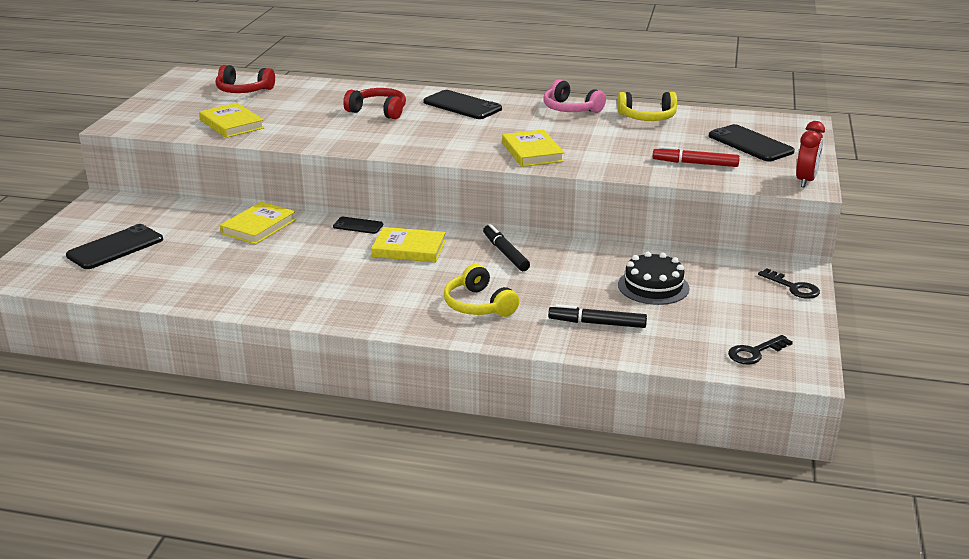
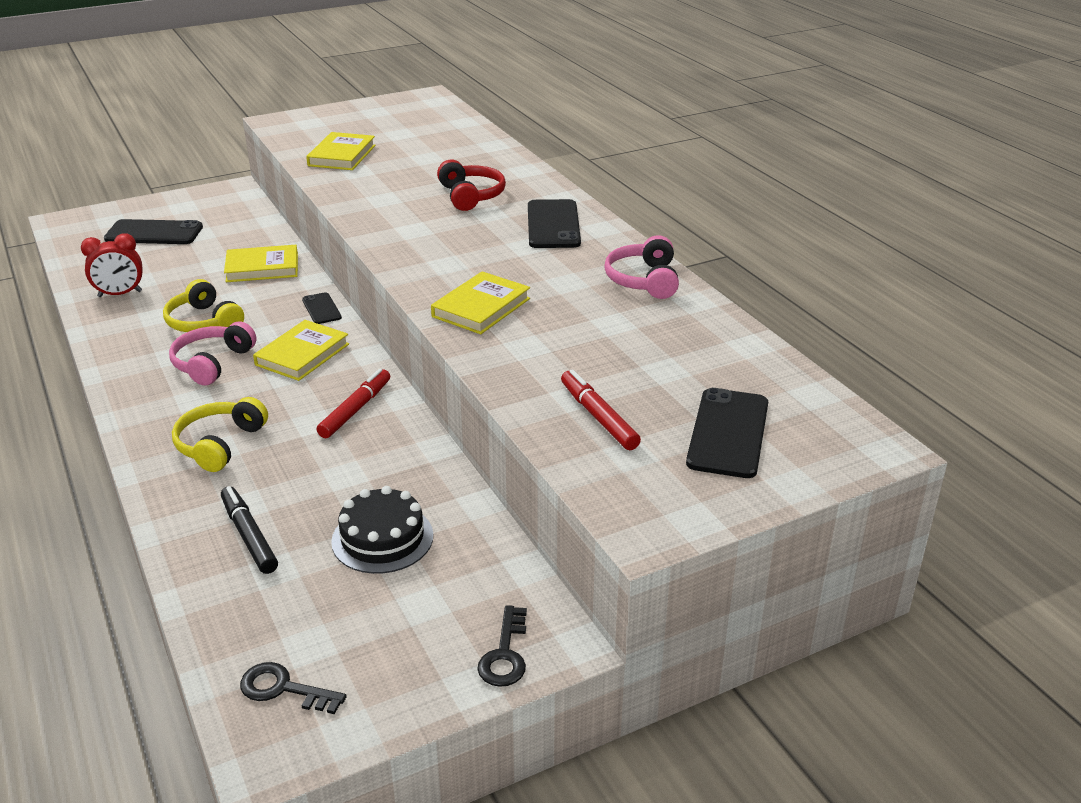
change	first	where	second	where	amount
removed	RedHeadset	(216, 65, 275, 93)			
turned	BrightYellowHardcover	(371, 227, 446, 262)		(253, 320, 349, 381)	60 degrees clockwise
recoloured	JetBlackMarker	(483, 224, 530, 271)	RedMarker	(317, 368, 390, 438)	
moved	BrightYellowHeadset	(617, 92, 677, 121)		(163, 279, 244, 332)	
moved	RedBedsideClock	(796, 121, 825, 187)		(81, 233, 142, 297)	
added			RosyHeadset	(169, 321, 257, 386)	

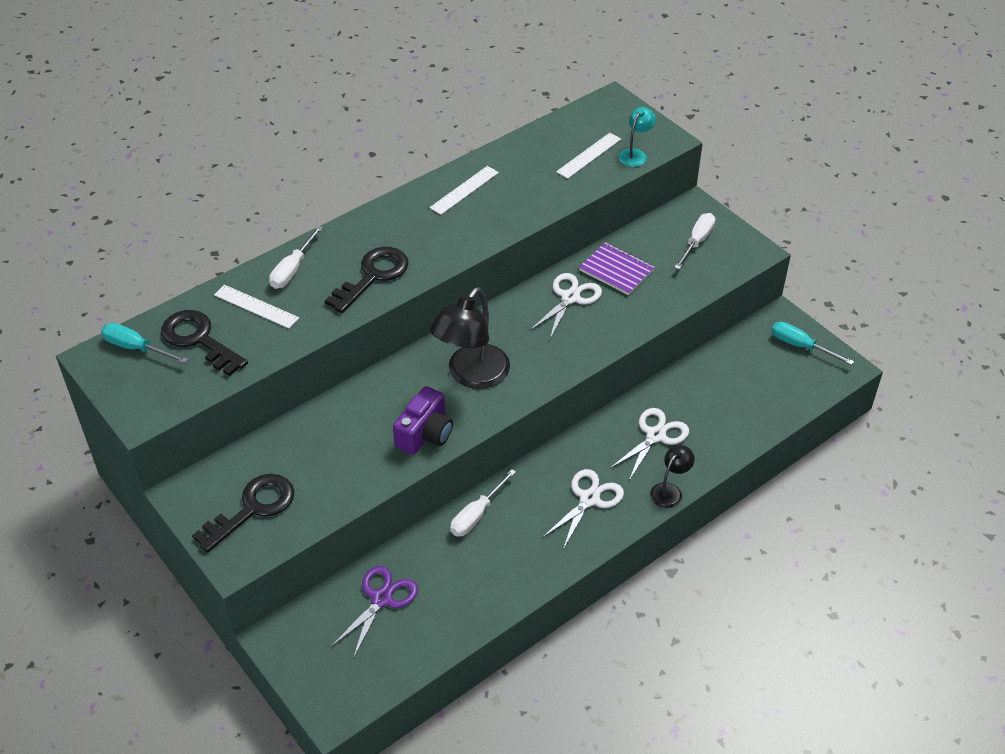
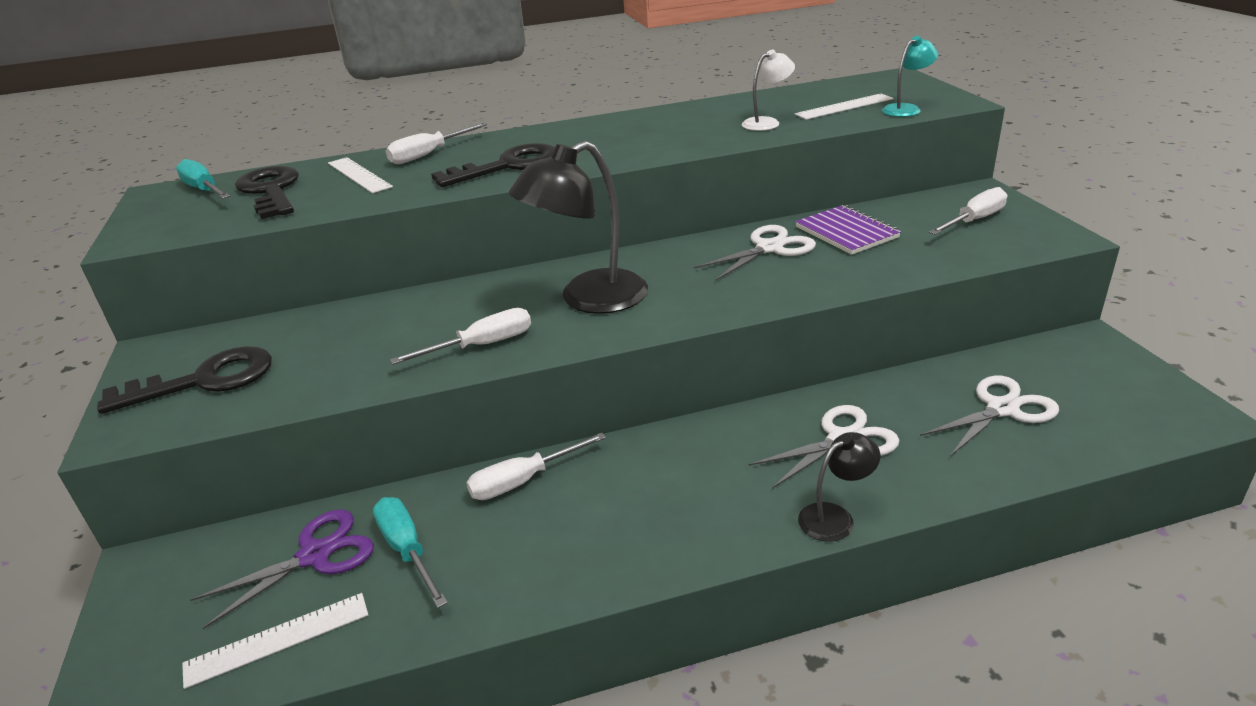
change	first	where	second	where	amount
replaced	RoyalPurpleCompactCamera	(393, 386, 453, 455)	WhiteScrewdriver	(390, 308, 531, 365)	
moved	WhiteStraightedge	(429, 166, 499, 215)		(182, 593, 368, 689)	
moved	WhiteScissors	(542, 469, 624, 549)		(920, 376, 1059, 456)	
moved	AquaScrewdriver	(771, 322, 854, 365)		(373, 497, 448, 608)	
added			WhiteDeskLamp	(742, 50, 795, 131)	

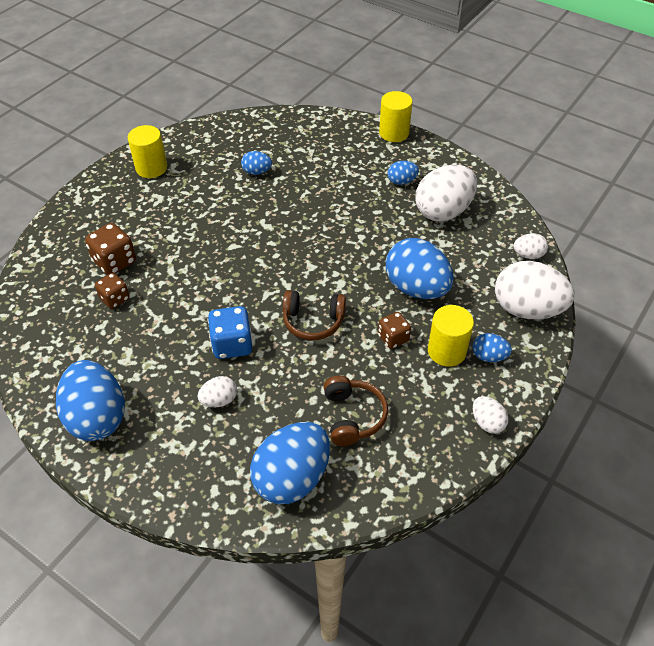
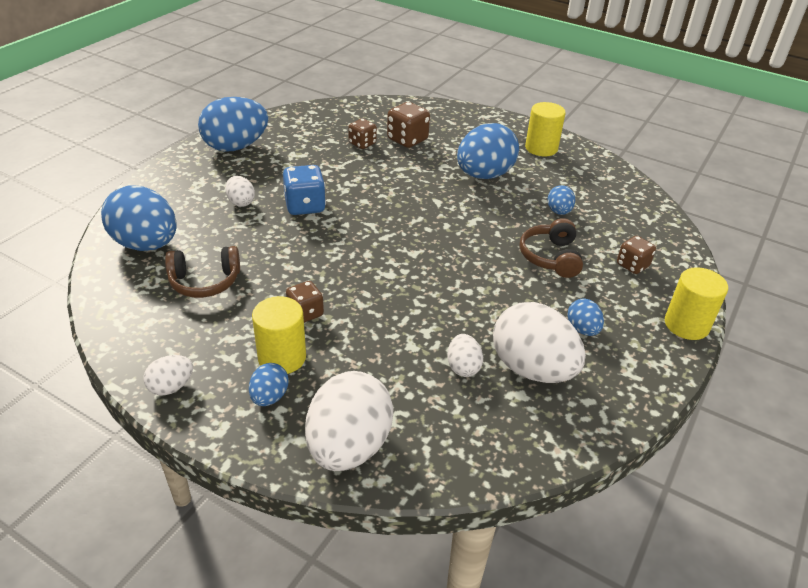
change	first	where	second	where	amount
moved	DarkBrownHeadset	(283, 290, 346, 340)		(520, 218, 583, 278)	
moved	BlueEgg	(386, 238, 454, 299)		(457, 123, 519, 179)	
moved	WhiteEgg	(513, 233, 548, 259)		(447, 334, 483, 377)	
added			DarkBrownGameDie	(617, 236, 656, 274)	

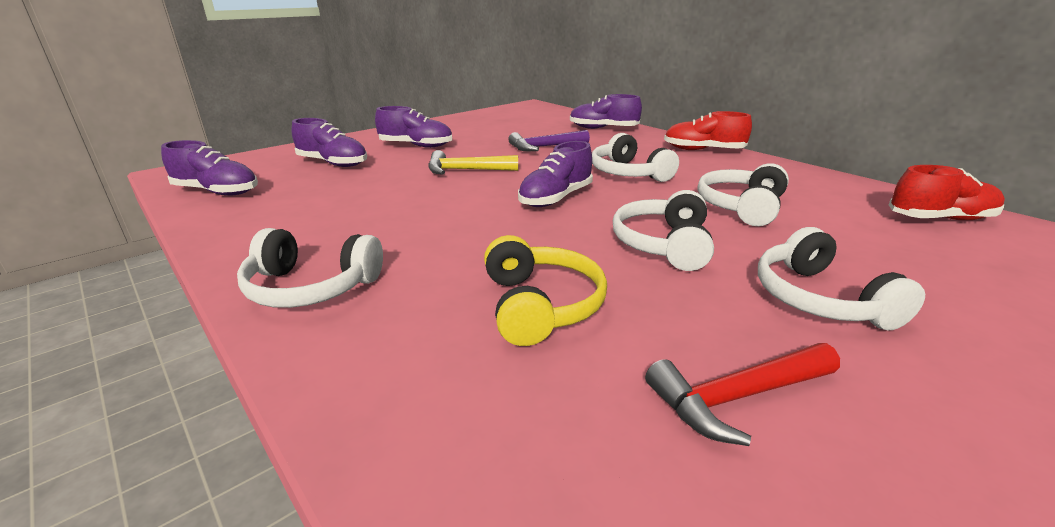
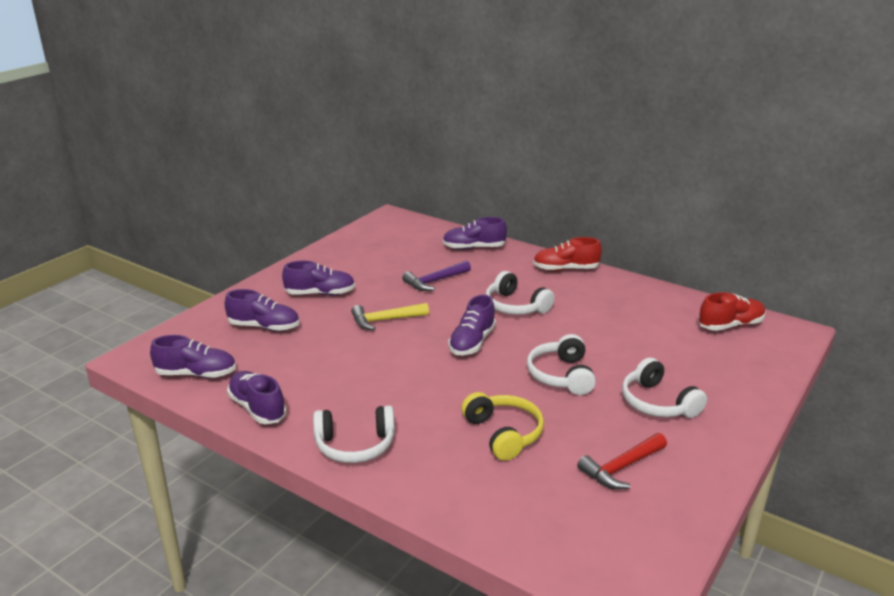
change	first	where	second	where	amount
removed	WhiteHeadset	(698, 163, 789, 226)			
added			RoyalPurpleShoe	(227, 371, 287, 424)	

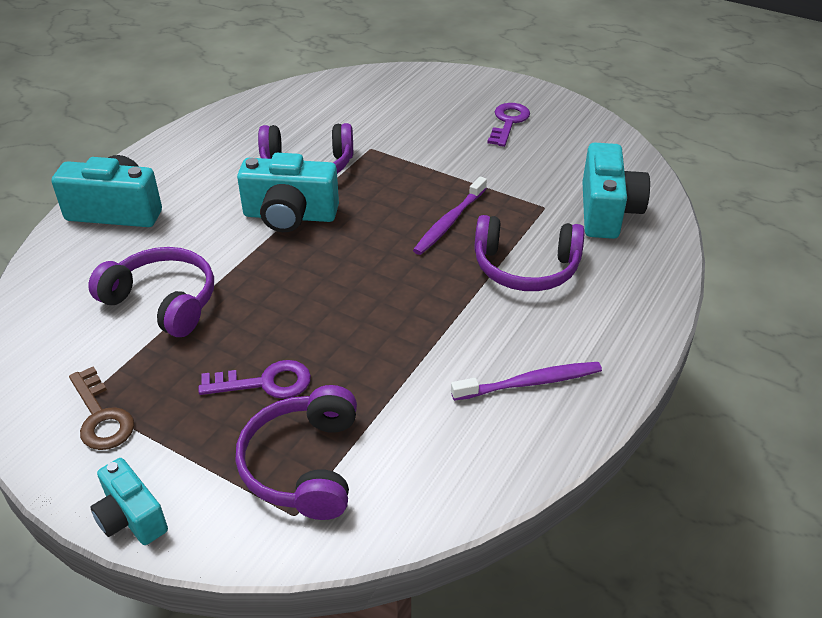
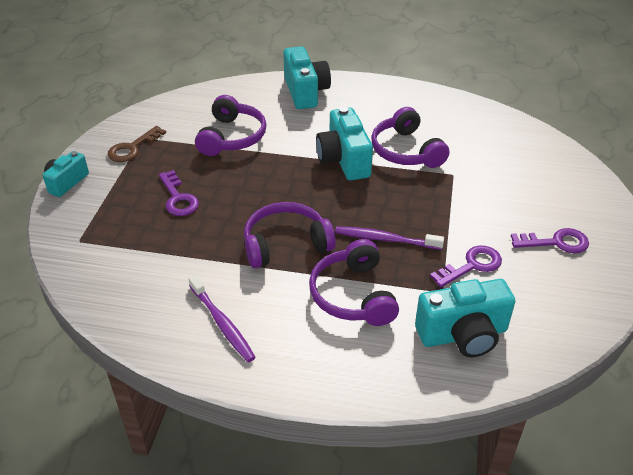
change	first	where	second	where	amount
moved	RoyalPurpleHeadset	(236, 385, 357, 520)		(244, 202, 336, 268)	
added			RoyalPurpleDoorKey	(430, 245, 502, 287)	

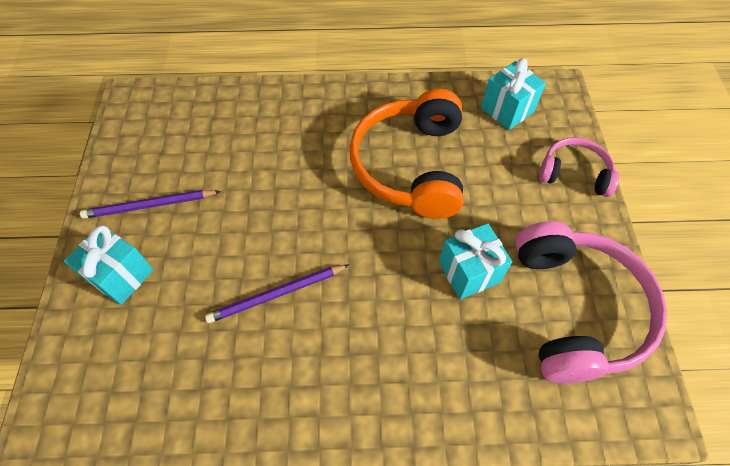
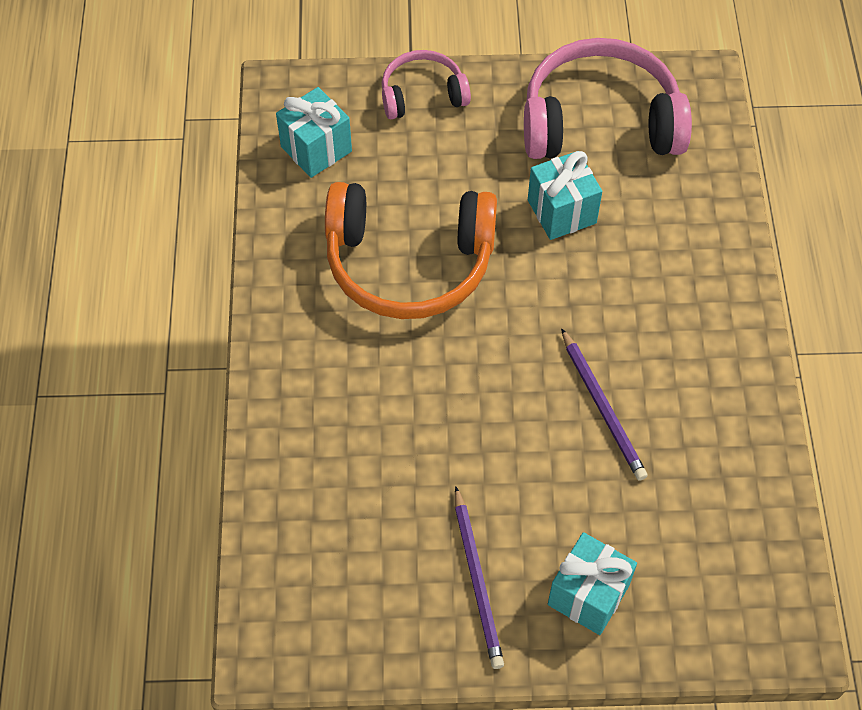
change	first	where	second	where	amount
turned	RosyHeadset	(539, 137, 619, 197)		(382, 50, 471, 119)	60 degrees clockwise

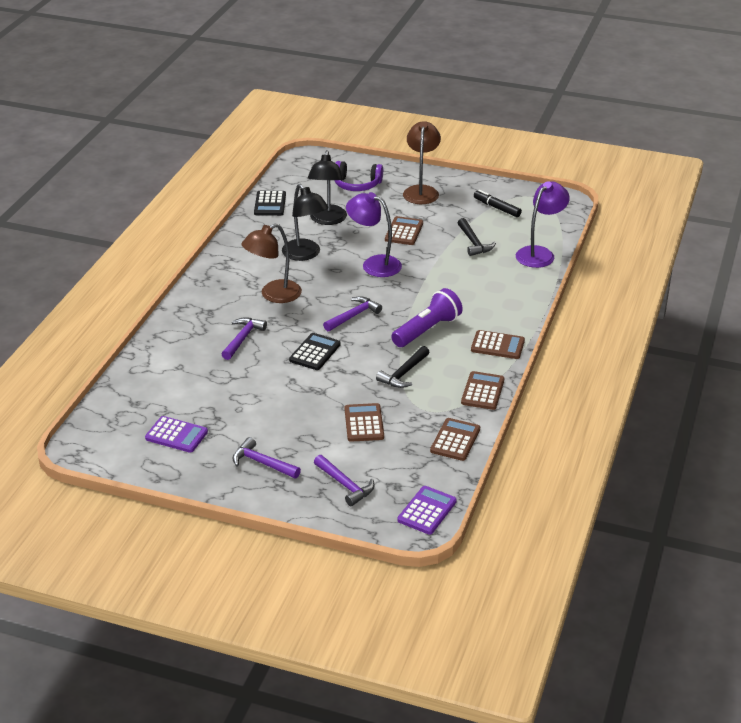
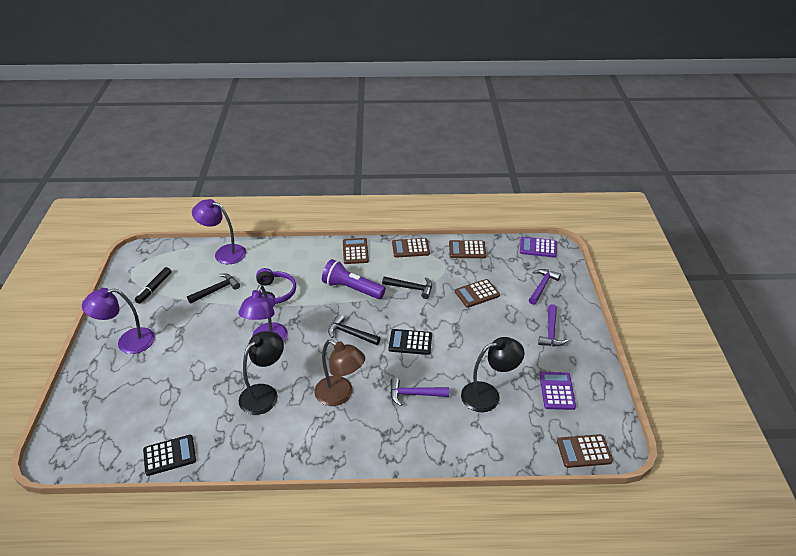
change	first	where	second	where	amount
moved	JetBlackDeskLamp	(308, 150, 347, 225)		(461, 337, 525, 412)	
recoloured	RoyalPurpleHammer	(323, 296, 382, 331)	JetBlackHammer	(328, 314, 381, 345)	
moved	RoyalPurpleHeadset	(334, 161, 383, 191)		(256, 268, 296, 307)	
moved	DarkBrownCalculator	(385, 216, 423, 245)		(557, 434, 613, 468)	
recoloured	DarkBrownDeskLamp	(403, 121, 441, 204)	RoyalPurpleDeskLamp	(82, 288, 155, 354)	

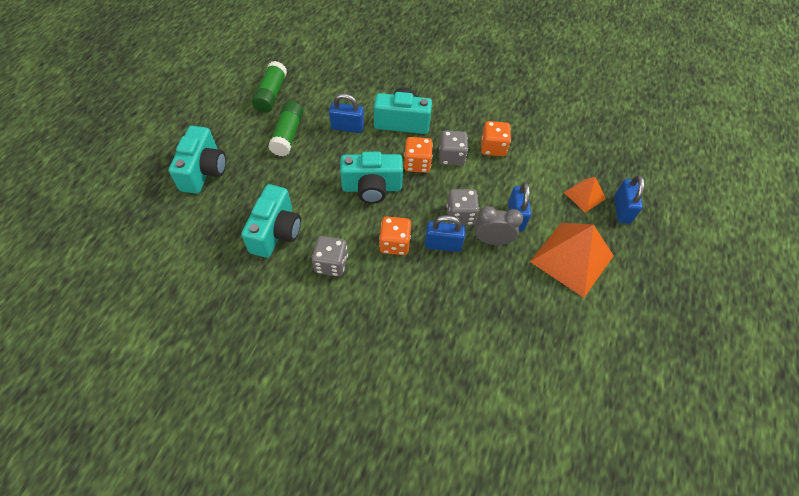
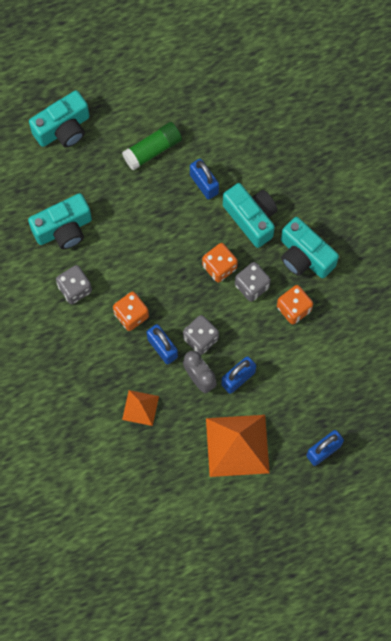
change	first	where	second	where	amount
removed	GreenStickOfGlue	(252, 61, 287, 113)			
moved	AquaCompactCamera	(340, 152, 403, 204)		(281, 217, 339, 278)	
moved	OrangePyramidShape	(564, 177, 606, 212)		(122, 390, 159, 426)	

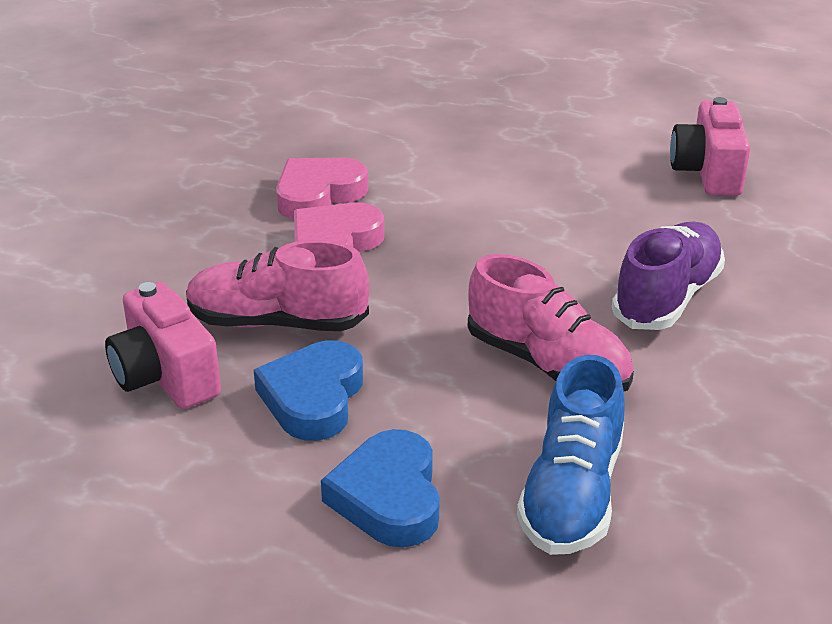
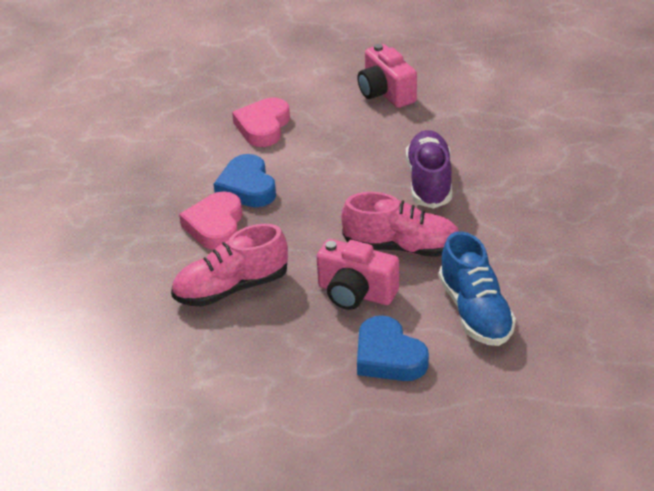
change	first	where	second	where	amount
moved	RosyCompactCamera	(105, 282, 221, 409)		(317, 239, 399, 310)	
moved	BlueHeart	(254, 340, 363, 441)		(214, 154, 276, 207)	
moved	RosyHeart	(276, 157, 368, 219)		(232, 98, 290, 147)	

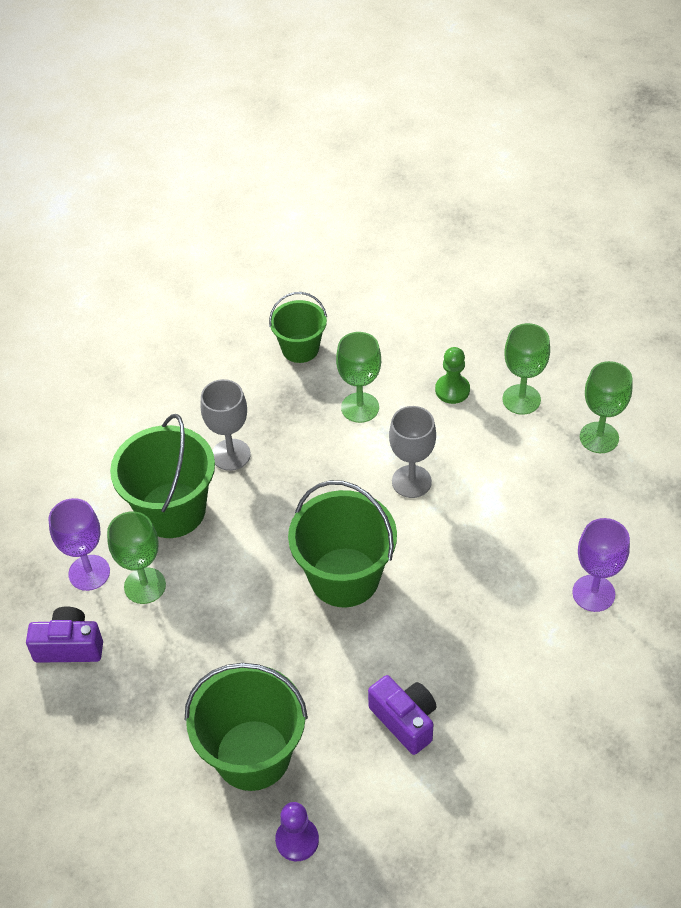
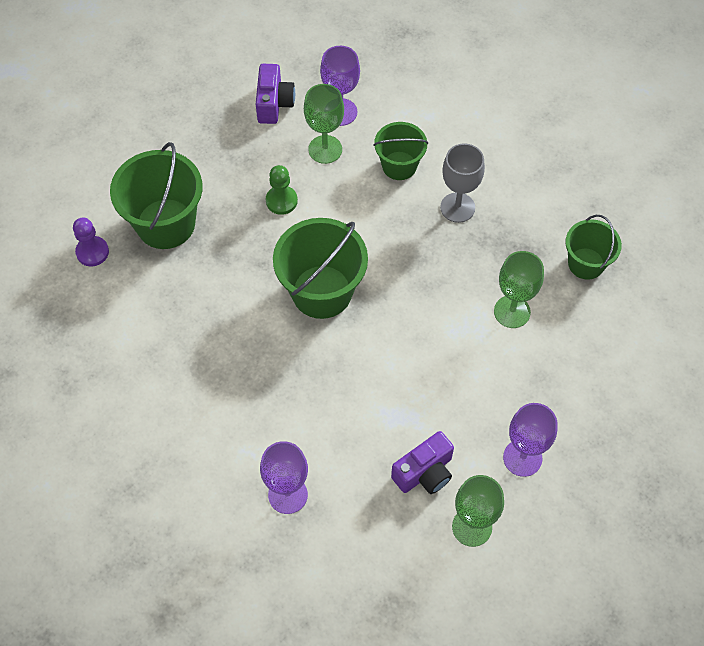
change	first	where	second	where	amount
resized	GreenBucket	(110, 414, 215, 538)		(373, 122, 428, 180)	x0.61
moved	RoyalPurpleCompactCamera	(368, 675, 437, 755)		(391, 431, 454, 494)	
removed	GreyWineGlass	(389, 406, 436, 498)			
moved	GreenChessPawn	(435, 347, 470, 404)		(266, 165, 298, 215)	
recoloured	GreenWineGlass	(503, 323, 550, 415)	RoyalPurpleWineGlass	(503, 403, 558, 477)	

